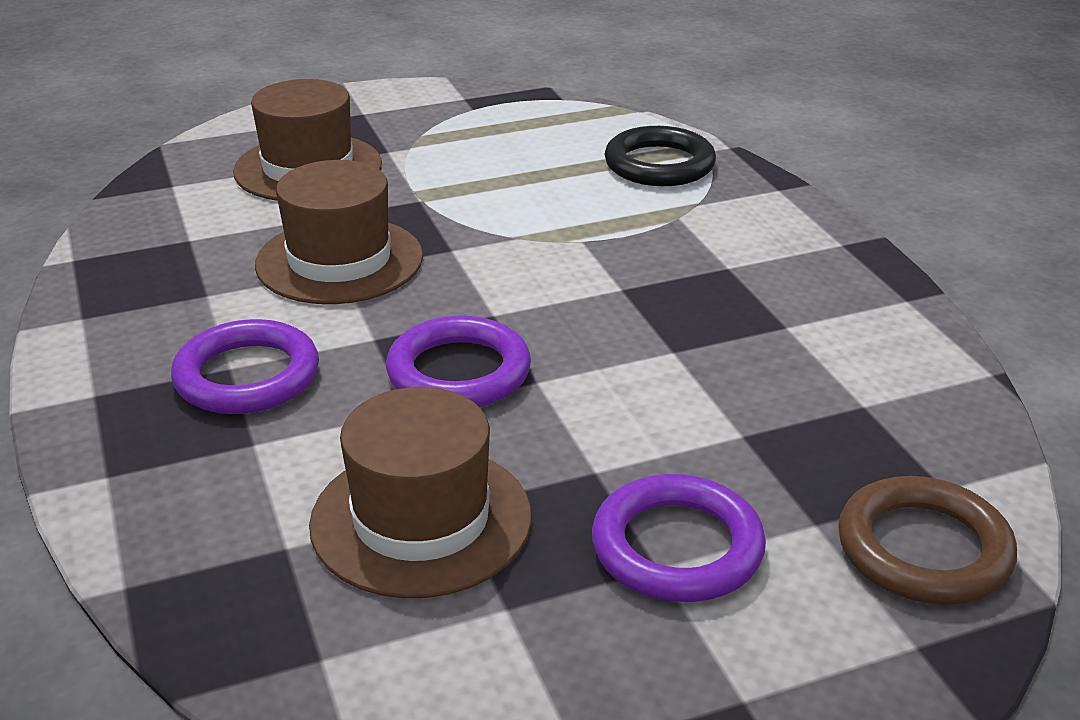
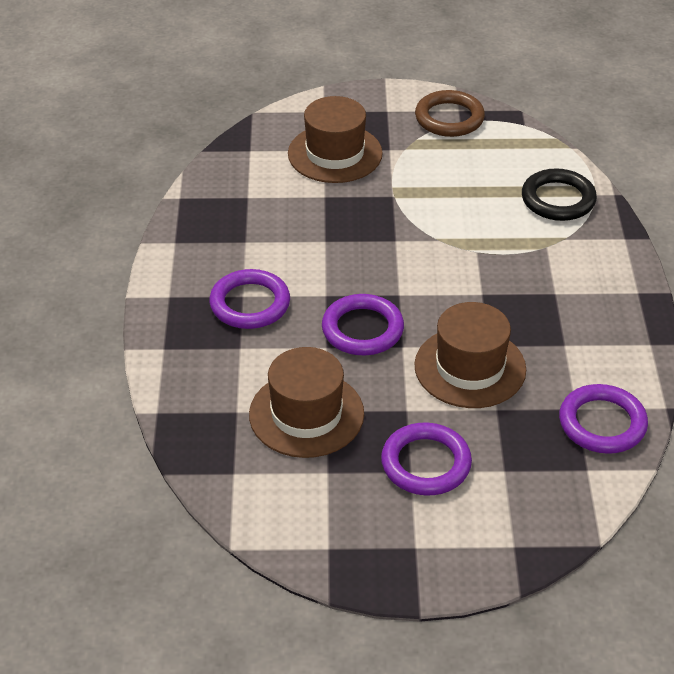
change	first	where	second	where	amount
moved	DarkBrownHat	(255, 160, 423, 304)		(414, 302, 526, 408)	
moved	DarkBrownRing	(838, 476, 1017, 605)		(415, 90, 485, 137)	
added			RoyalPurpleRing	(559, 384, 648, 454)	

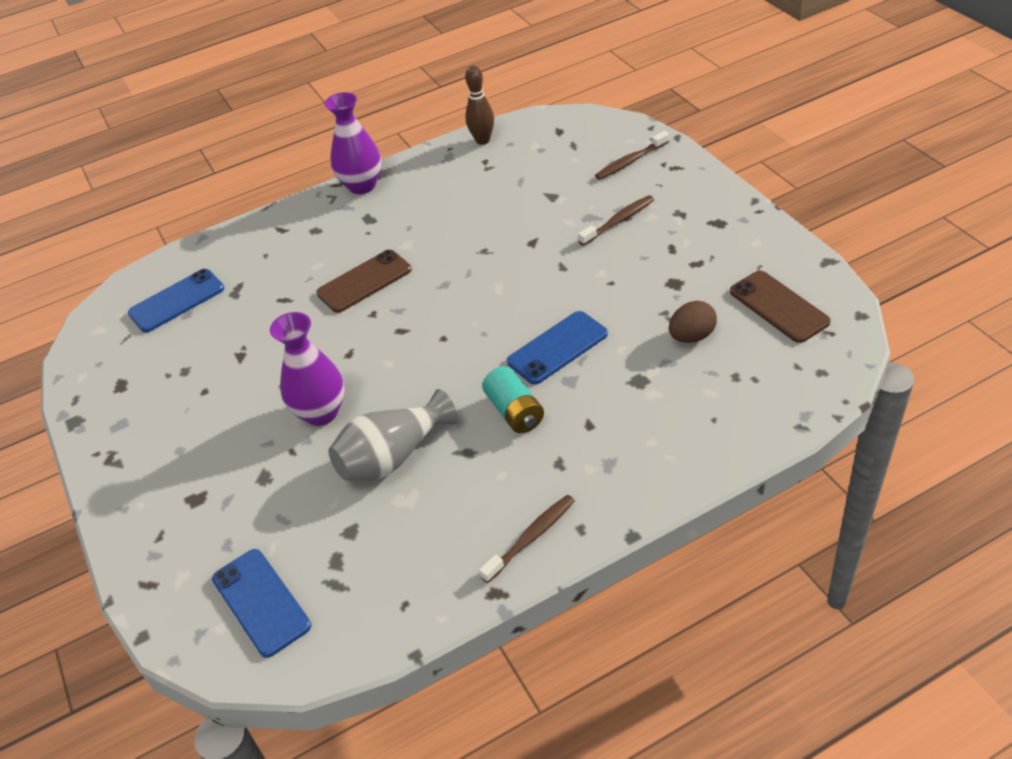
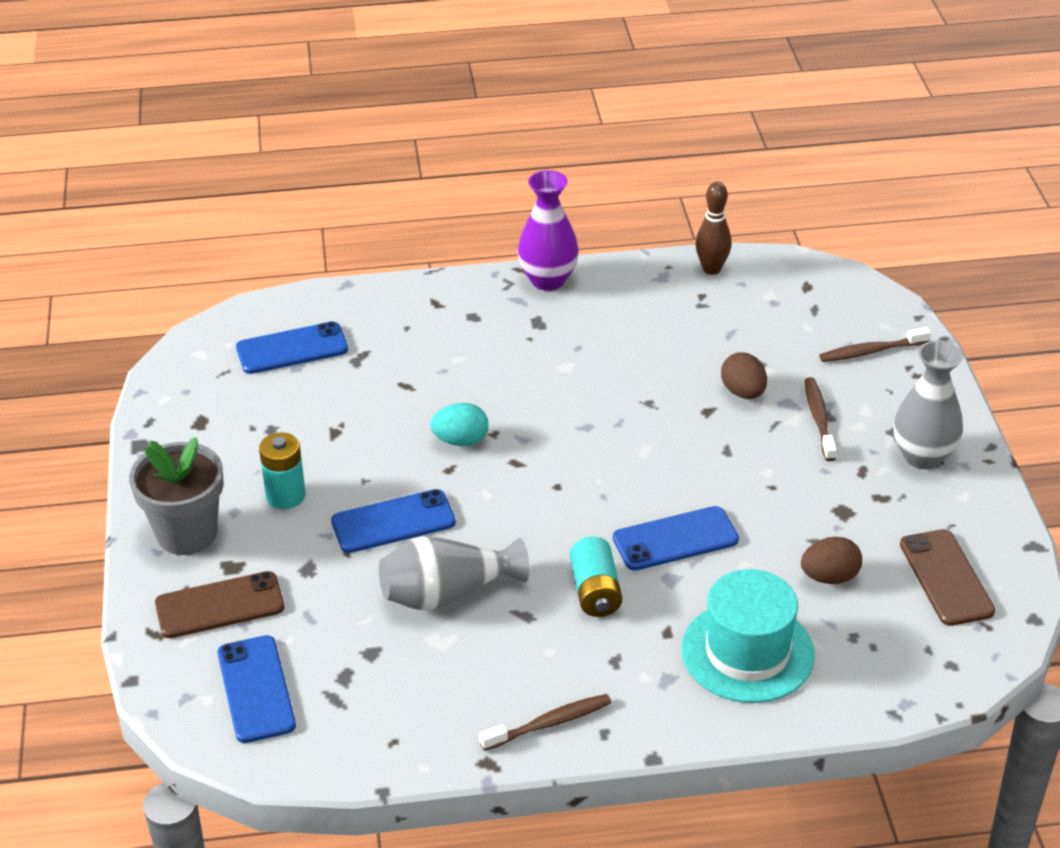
change	first	where	second	where	amount
replaced	RoyalPurpleTallVase	(270, 312, 345, 426)	BluePhone	(331, 489, 456, 553)	
moved	DarkBrownPhone	(316, 250, 411, 313)		(155, 571, 284, 638)	
turned	DarkBrownToothbrush	(578, 195, 654, 246)		(805, 377, 837, 461)	75 degrees counterclockwise
added			GreyPottedPlant	(129, 437, 224, 555)	
added			AquaAaBattery	(259, 432, 305, 509)	
added			AquaEgg	(430, 403, 489, 446)	
added			AquaHat	(681, 569, 815, 703)	
added			DarkBrownEgg	(721, 352, 767, 399)	
added			GreyTallVase	(894, 340, 963, 469)	

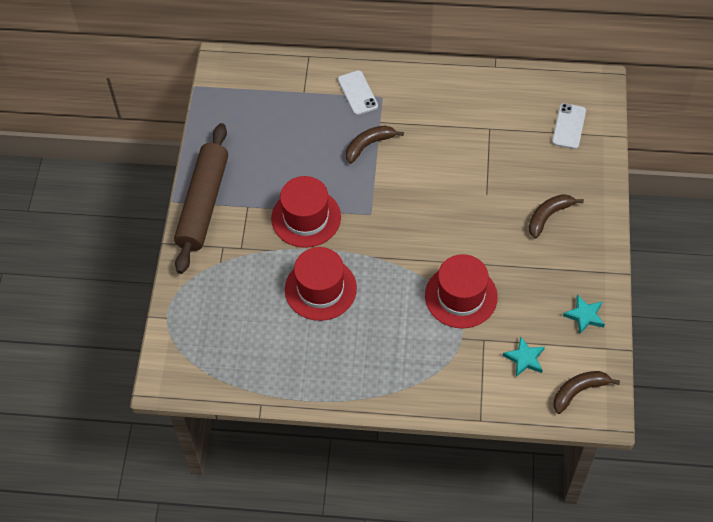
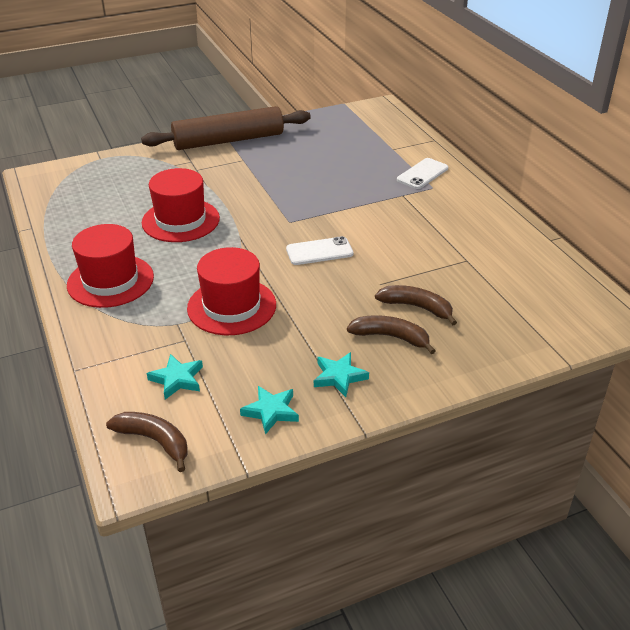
change	first	where	second	where	amount
moved	RedHat	(271, 176, 341, 248)		(67, 224, 154, 308)	
moved	DarkBrownBanana	(346, 125, 404, 164)		(375, 285, 457, 325)	
moved	WhitePhone	(552, 103, 586, 149)		(286, 236, 353, 265)	
added			AquaFivePointedStar	(314, 352, 369, 397)	

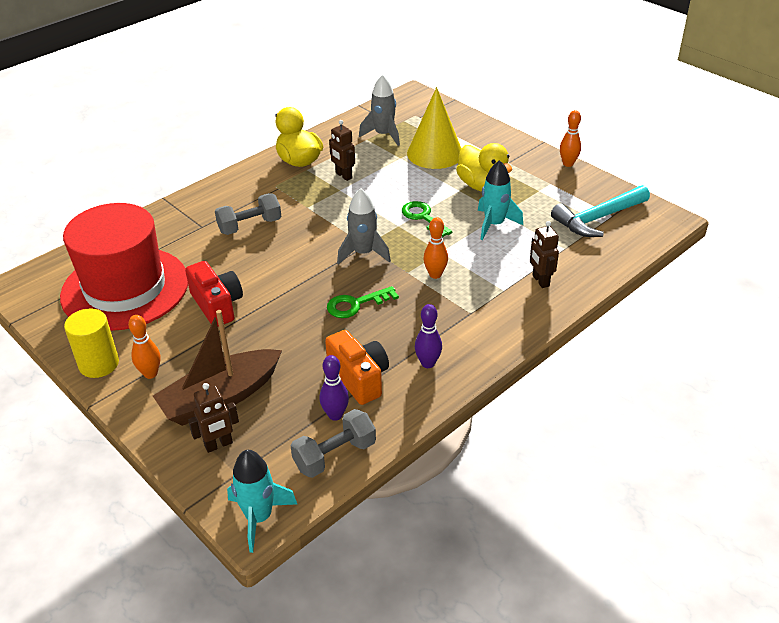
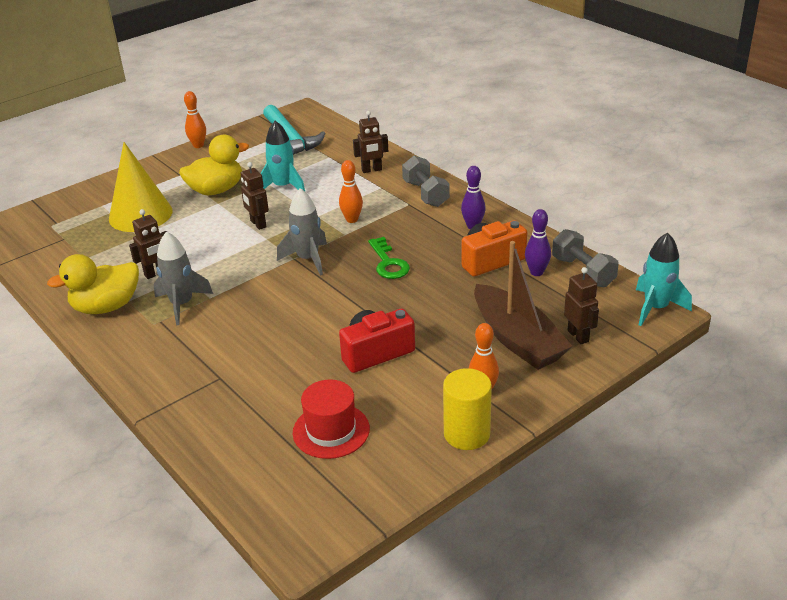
change	first	where	second	where	amount
resized	RedHat	(60, 203, 188, 331)		(293, 379, 370, 459)	x0.49
moved	GreyFreeWeight	(215, 193, 281, 235)		(402, 156, 450, 207)	
moved	GreySpaceship	(359, 75, 400, 146)		(154, 231, 213, 325)	
replaced	GreenDoorKey	(402, 201, 452, 237)	DarkBrownToyRobot	(240, 162, 269, 230)	

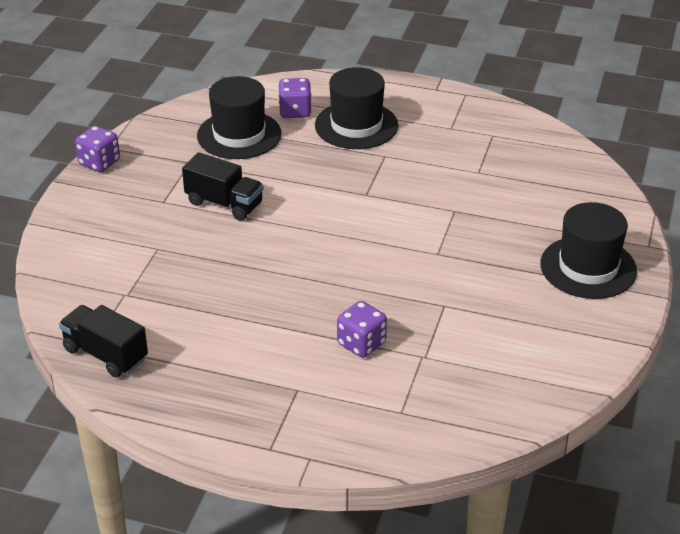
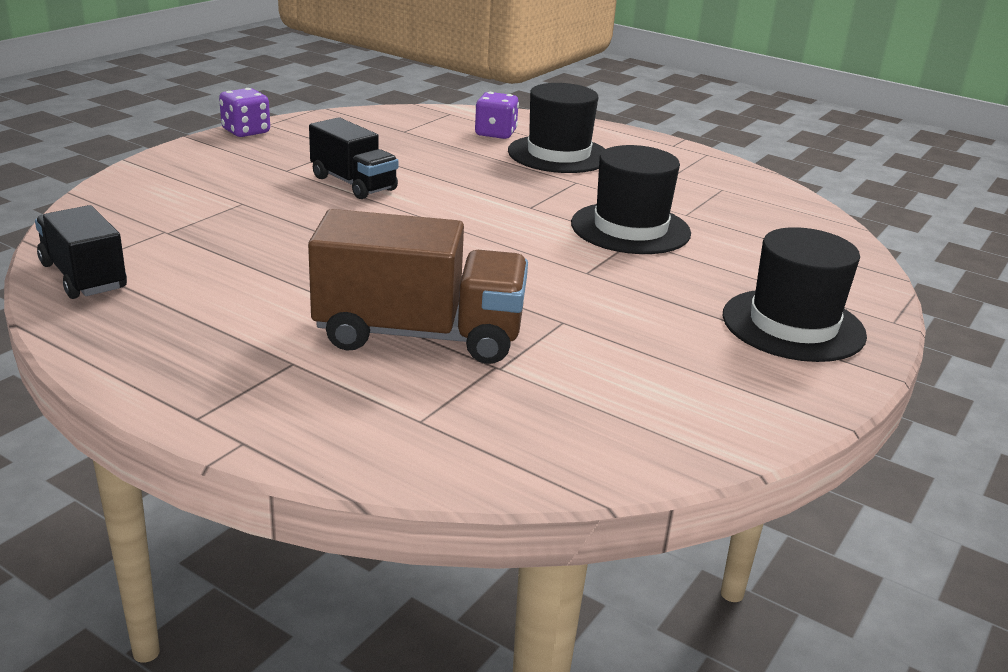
change	first	where	second	where	amount
moved	JetBlackHat	(197, 76, 282, 159)		(571, 145, 691, 254)	
replaced	RoyalPurpleGameDie	(337, 301, 387, 358)	DarkBrownToyTruck	(308, 209, 528, 364)	

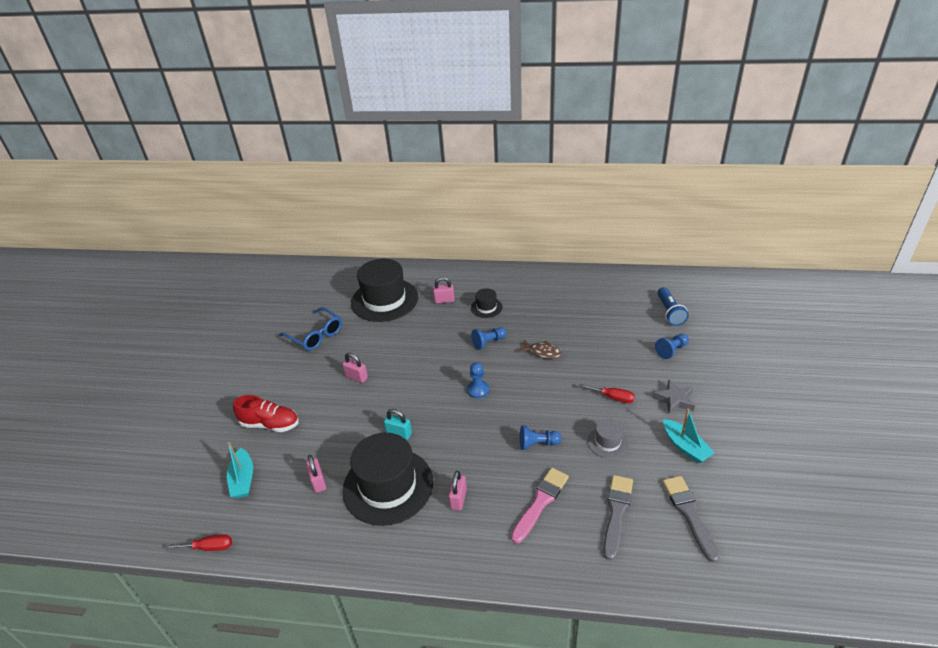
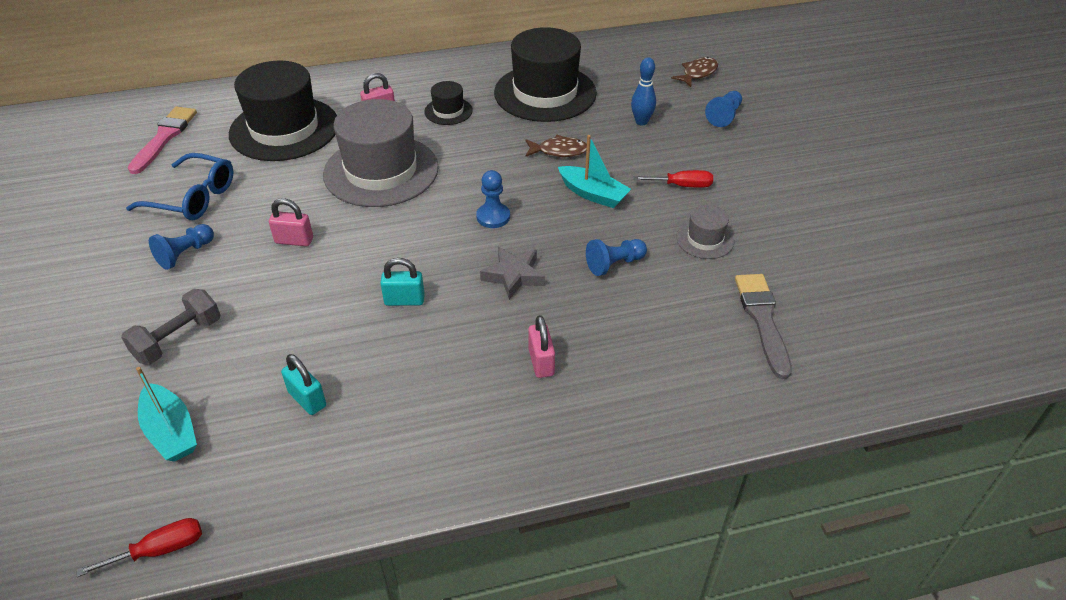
change	first	where	second	where	amount
replaced	RedShoe	(233, 395, 299, 432)	GreyFreeWeight	(121, 289, 220, 365)	
recoloured	RosyPadlock	(306, 455, 326, 493)	AquaPadlock	(281, 354, 326, 415)	
moved	JetBlackHat	(342, 433, 433, 526)		(494, 27, 597, 122)	
moved	BlueChessPawn	(471, 327, 507, 350)		(149, 224, 214, 270)	
moved	RosyPaintBrush	(511, 468, 569, 543)		(128, 107, 197, 174)	
moved	GreyFivePointedStar	(653, 379, 695, 414)		(480, 247, 545, 300)	
replaced	BlueTorch	(657, 287, 689, 326)	DarkBrownToyFish	(671, 57, 718, 87)	
removed	GreyPaintBrush	(662, 476, 720, 562)			
moved	AquaBoat	(663, 408, 715, 463)		(558, 135, 631, 208)	
added			GreyHat	(323, 99, 439, 207)	
added			BlueTenpin	(631, 57, 656, 125)	

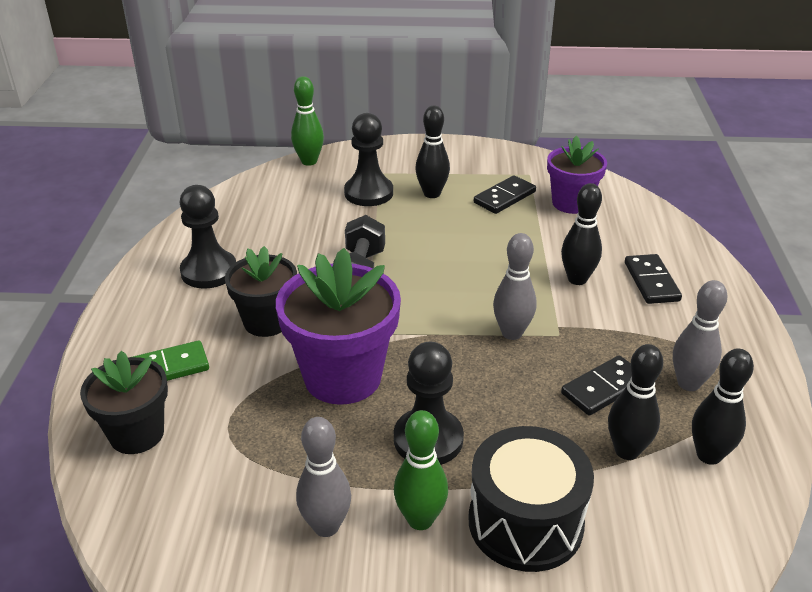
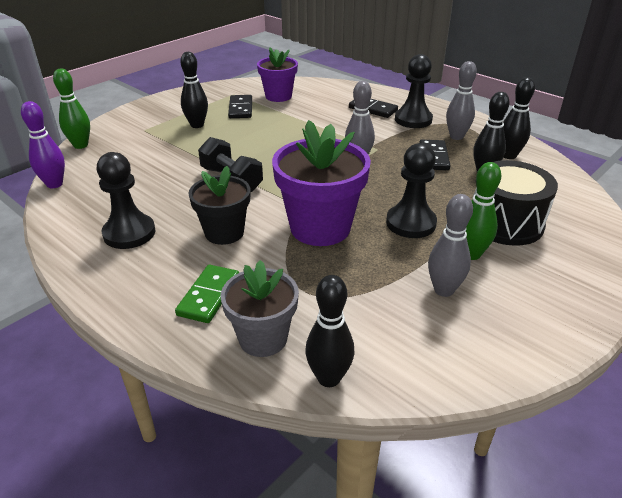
change	first	where	second	where	amount
recoloured	JetBlackPottedPlant	(80, 351, 168, 454)	GreyPottedPlant	(221, 260, 299, 357)	
moved	JetBlackChessPawn	(344, 113, 393, 206)		(395, 54, 433, 128)	
moved	JetBlackTenpin	(561, 183, 602, 285)		(305, 275, 354, 387)	
added			RoyalPurpleTenpin	(21, 101, 65, 188)	

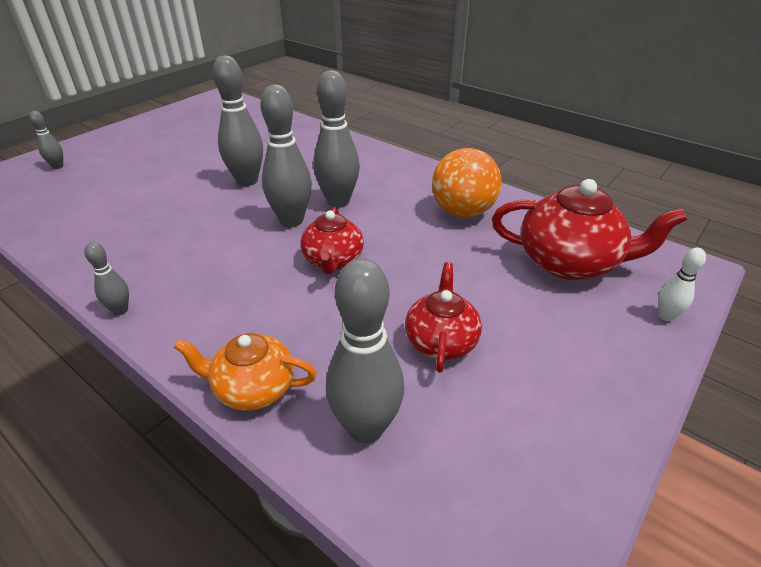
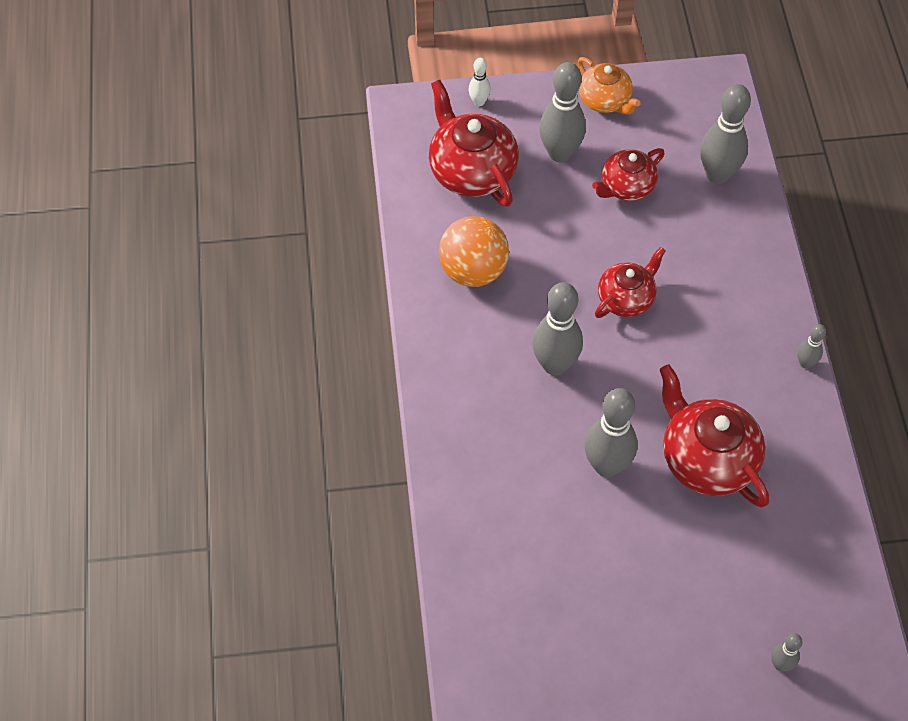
change	first	where	second	where	amount
moved	OrangeTeaPot	(173, 333, 317, 410)		(577, 57, 641, 115)	
moved	GreyTenpin	(260, 85, 312, 227)		(539, 62, 586, 162)	
added			RedTeaPot	(659, 364, 769, 507)	

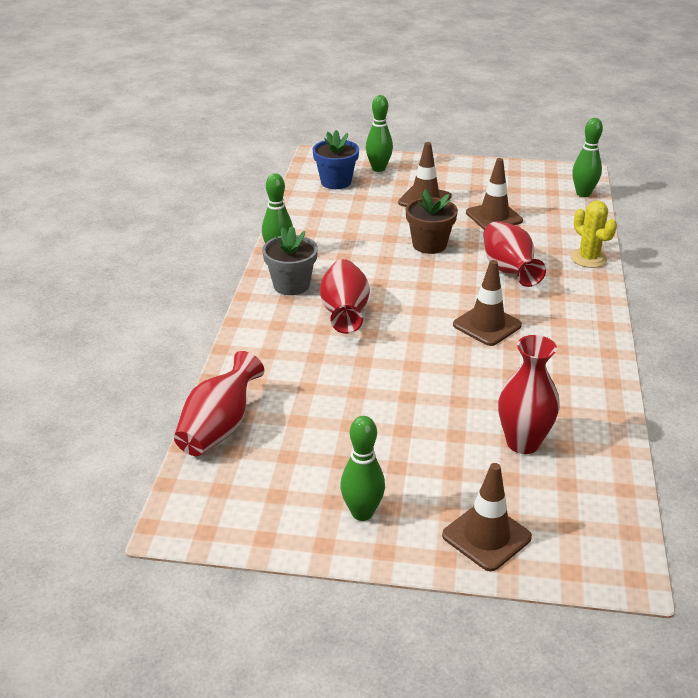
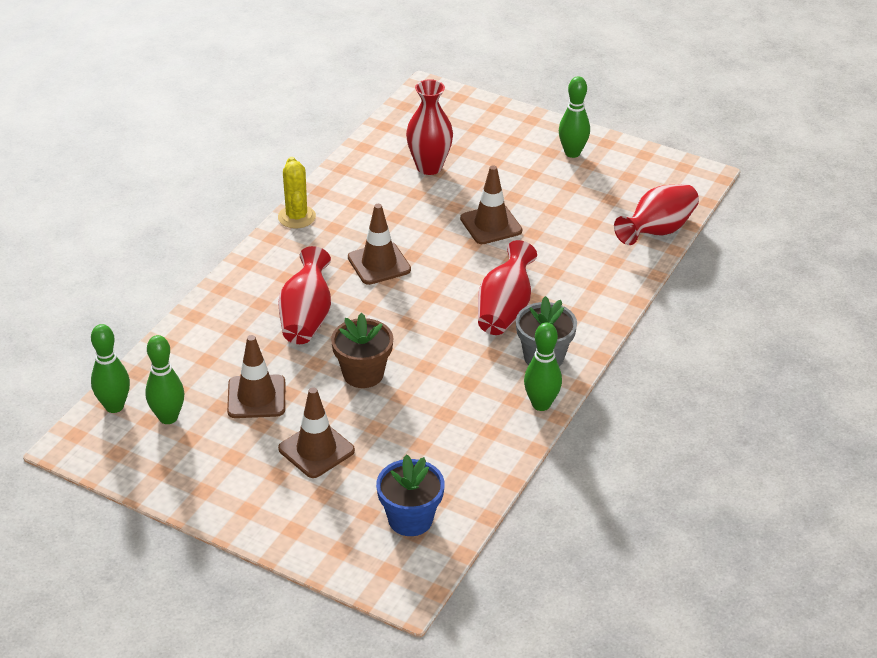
change	first	where	second	where	amount
moved	GreenTenpin	(366, 95, 393, 172)		(145, 335, 184, 424)	
moved	DarkBrownSafetyCone	(442, 463, 532, 571)		(460, 165, 522, 244)	
moved	BrightYellowPricklyPlant	(571, 200, 617, 268)		(278, 157, 316, 228)	

